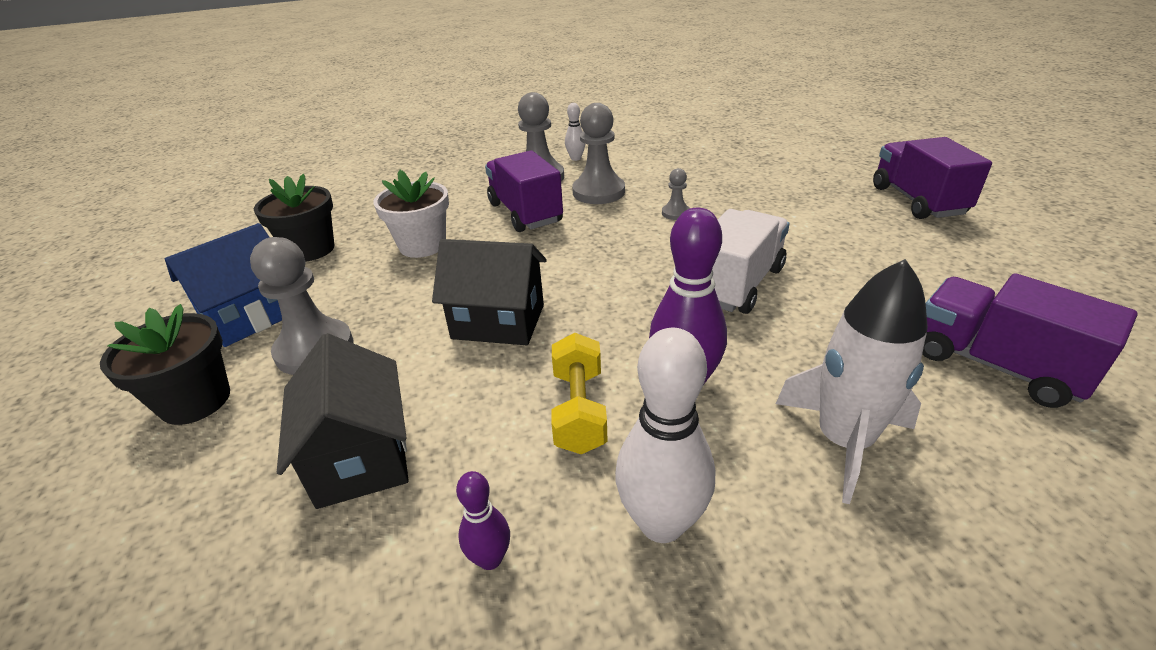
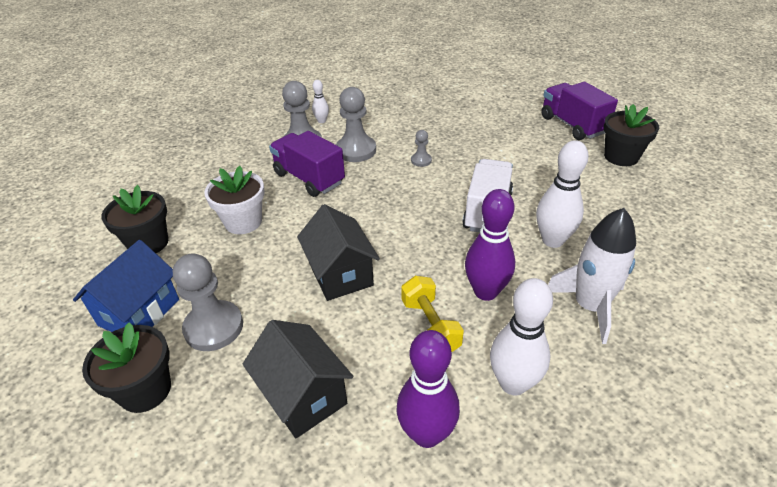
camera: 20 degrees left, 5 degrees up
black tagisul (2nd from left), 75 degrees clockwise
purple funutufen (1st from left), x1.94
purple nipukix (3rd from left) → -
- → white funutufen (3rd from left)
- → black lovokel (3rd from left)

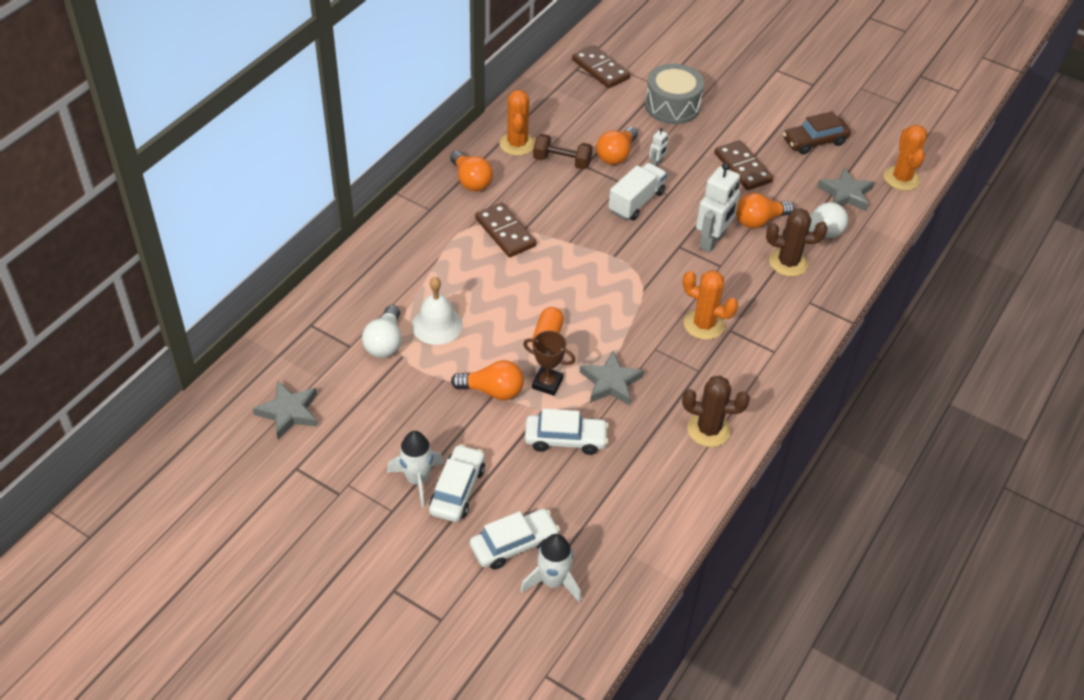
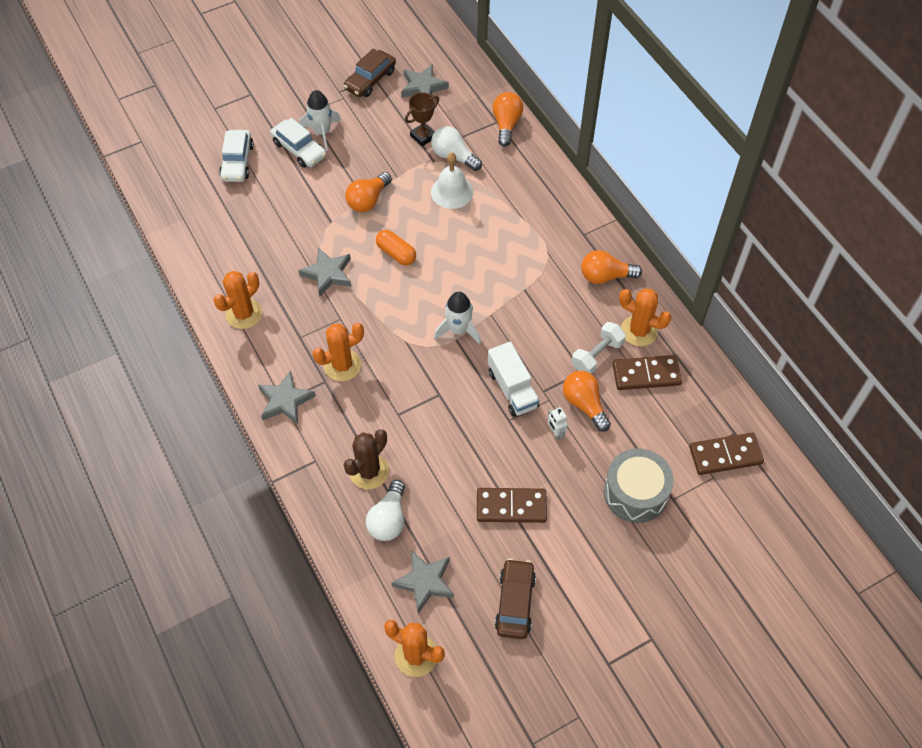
camera: 120 degrees right, 10 degrees up
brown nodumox (1st from left in the first image) → brown nodumox (2nd from left), move
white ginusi (2nd from left), move
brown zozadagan, move
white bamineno (3rd from left) → -
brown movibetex → white movibetex
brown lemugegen (1st from left) → orange lemugegen (1st from left)
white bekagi (2nd from left) → -
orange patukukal (4th from left in the first image) → orange patukukal (2nd from left), move
- → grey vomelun (1st from left)
- → brown bamineno (1st from left)

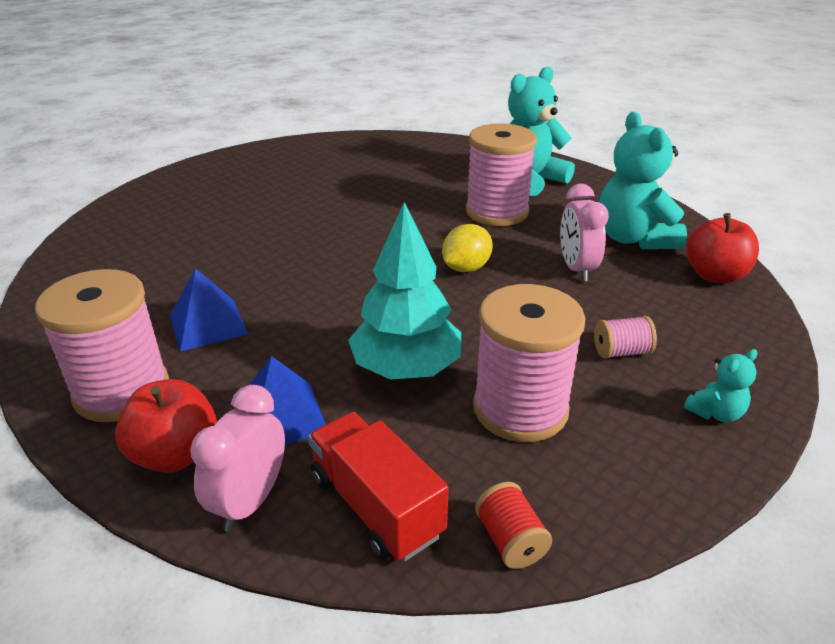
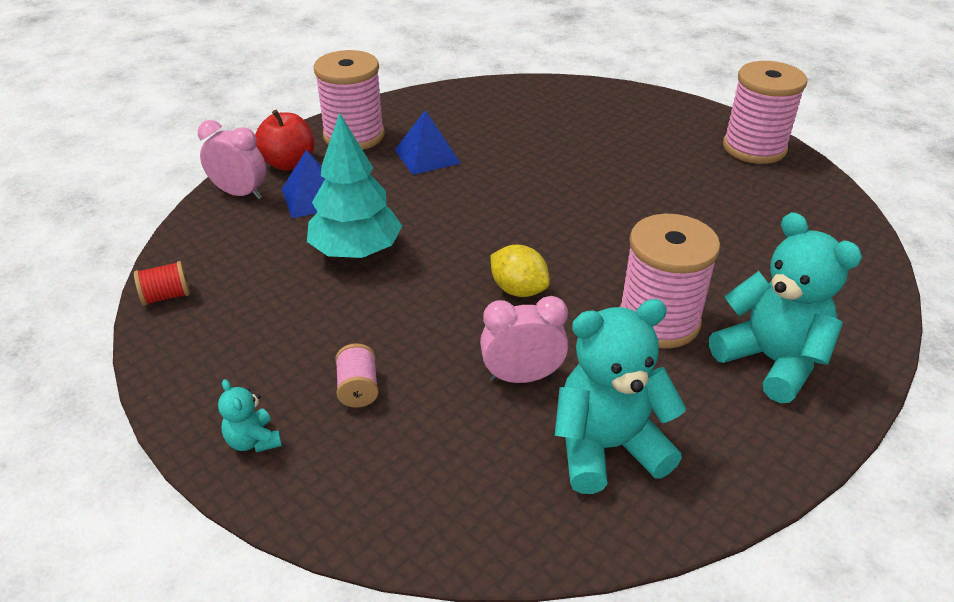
camera: 90 degrees right, 5 degrees up
red nipukix → -
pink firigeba (3rd from left in the first image) → pink firigeba (4th from left), move
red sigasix (2nd from left) → -

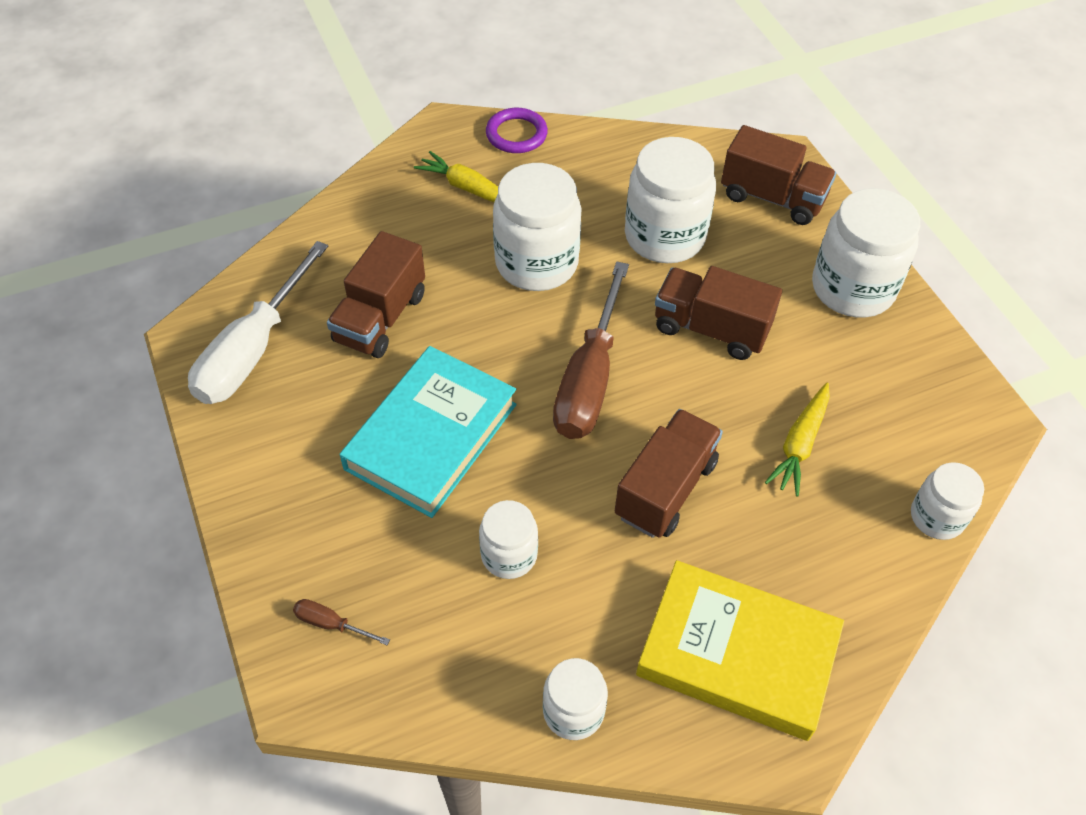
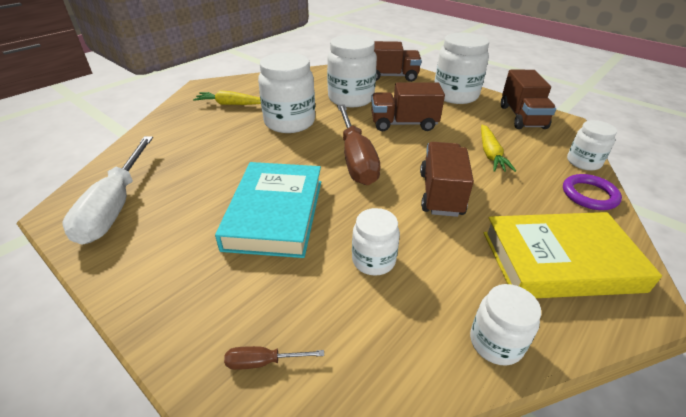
camera: 25 degrees left, 15 degrees down
brown nipukix (1st from left in the first image) → brown nipukix (4th from left), move
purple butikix, move

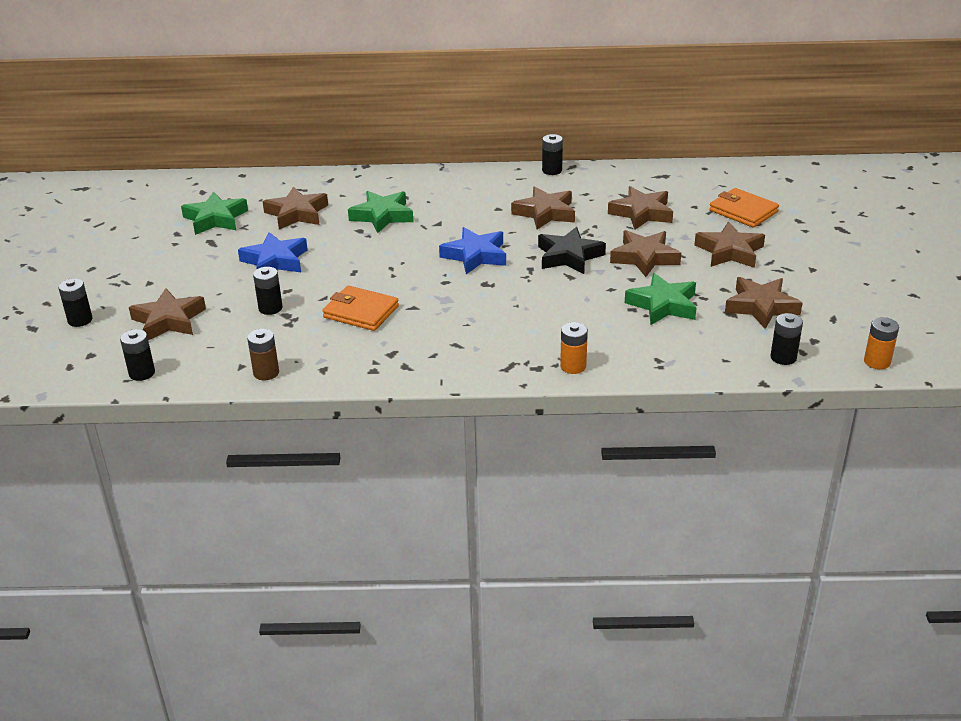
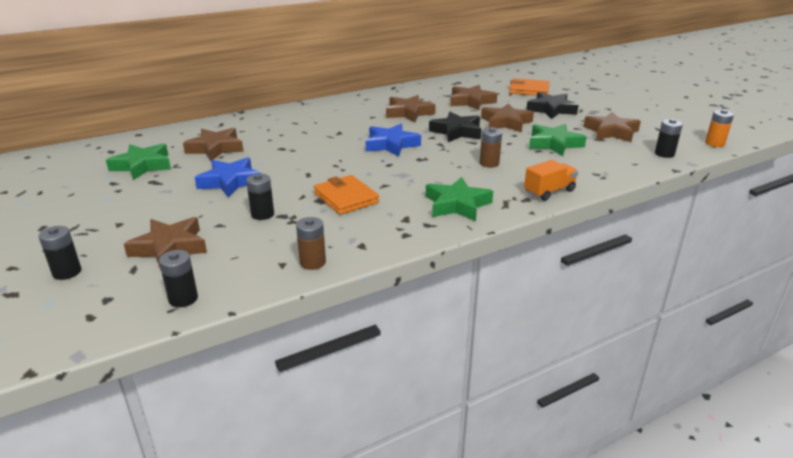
camera: 30 degrees left, 5 degrees down
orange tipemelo (1st from left), 60 degrees clockwise
green vomelun (2nd from left), move
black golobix (4th from left) → -
orange golobix (1st from left) → orange nipukix
brown vomelun (6th from left) → black vomelun (2nd from left)
- → brown golobix (2nd from left)

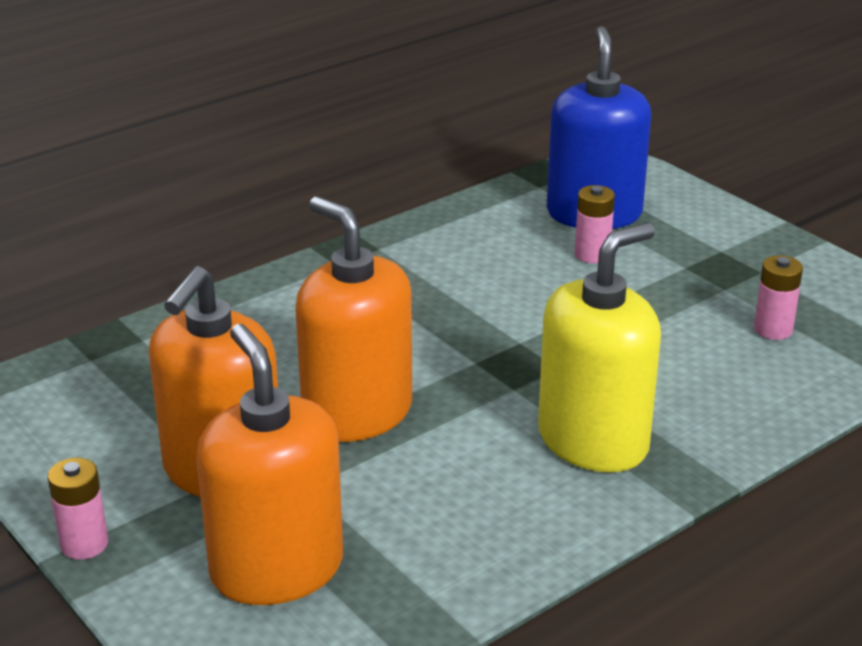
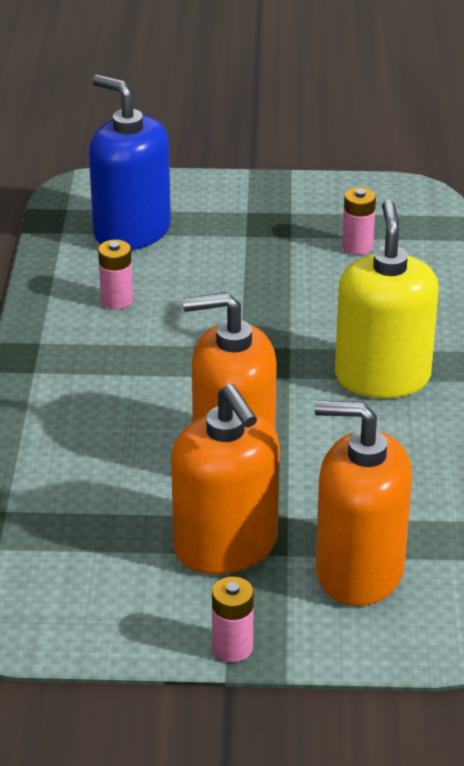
camera: 50 degrees left, 5 degrees up
pink golobix (2nd from left in the first image) → pink golobix (1st from left), move

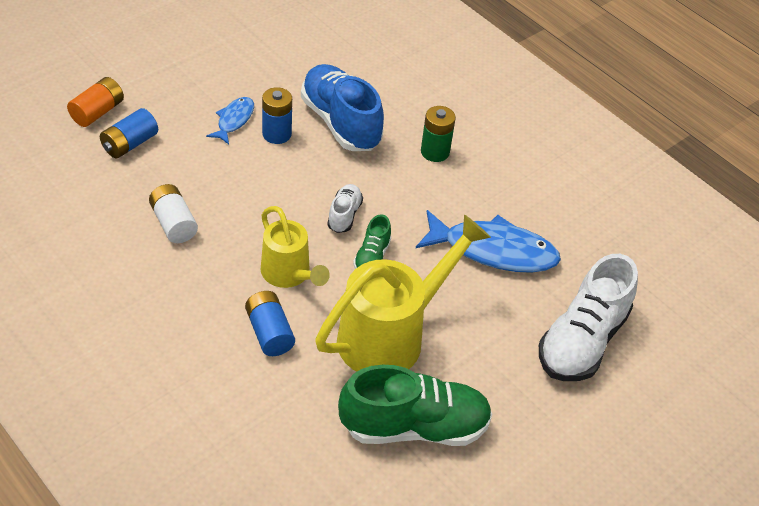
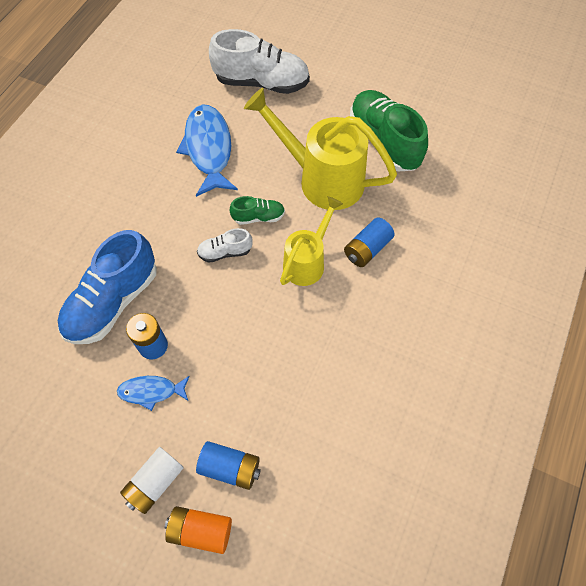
camera: 110 degrees left, 15 degrees up
white golobix, move
green golobix → -

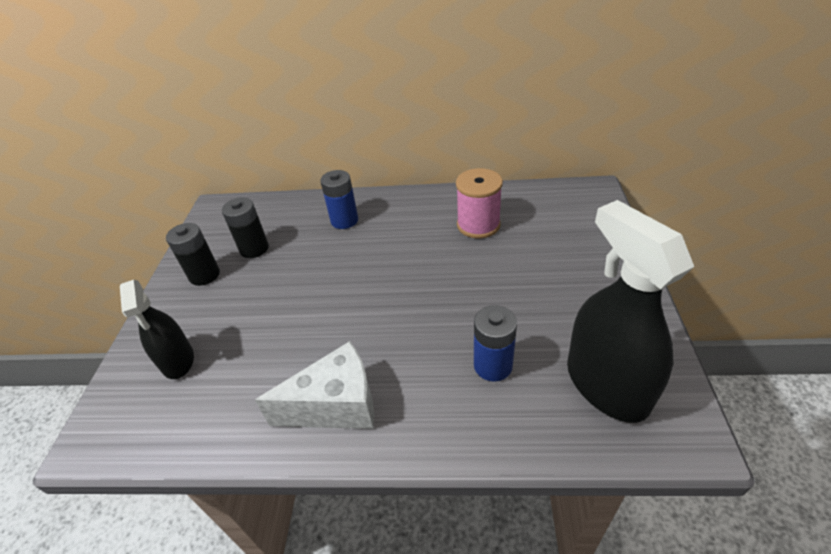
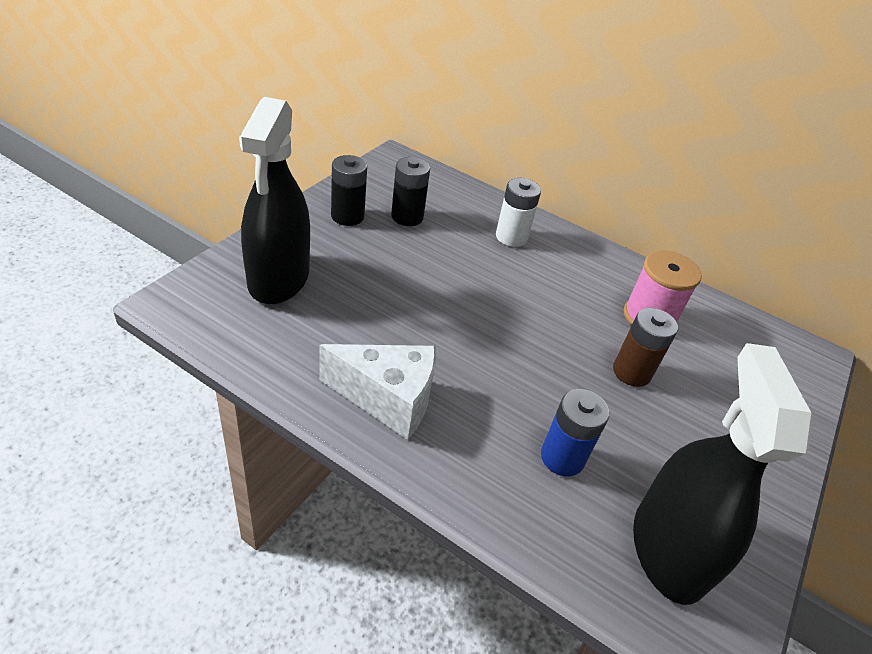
camera: 20 degrees right, 0 degrees up
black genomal (1st from left), x1.66
blue golobix (1st from left) → white golobix
- → brown golobix

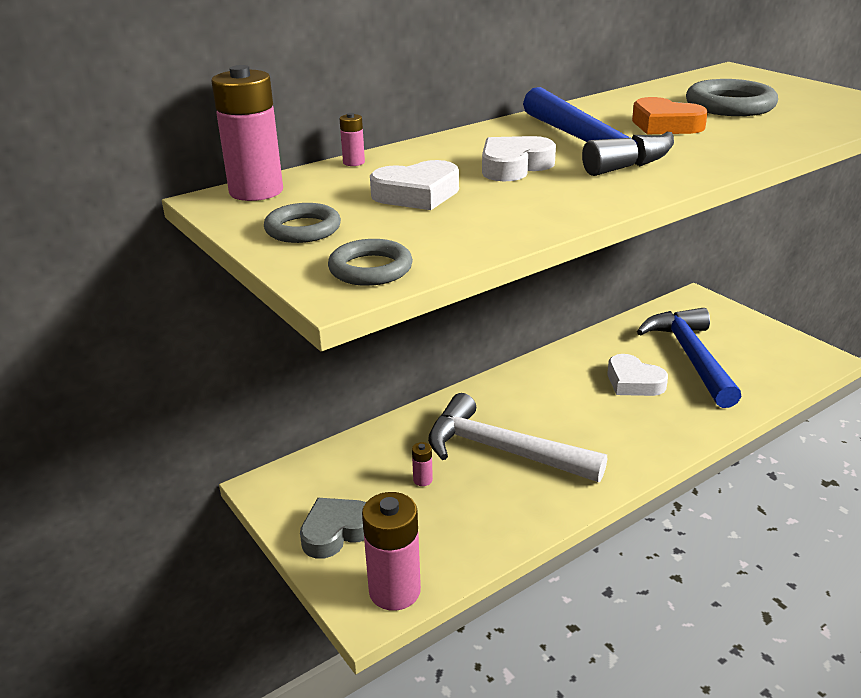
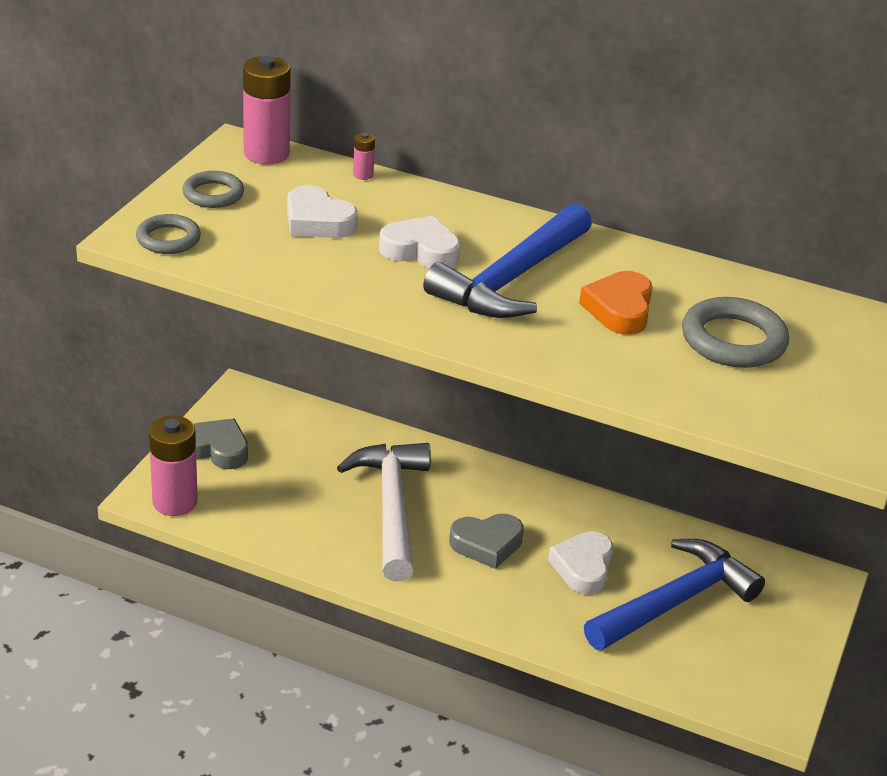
camera: 55 degrees right, 5 degrees up
pink golobix (4th from left) → -
- → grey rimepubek (2nd from left)

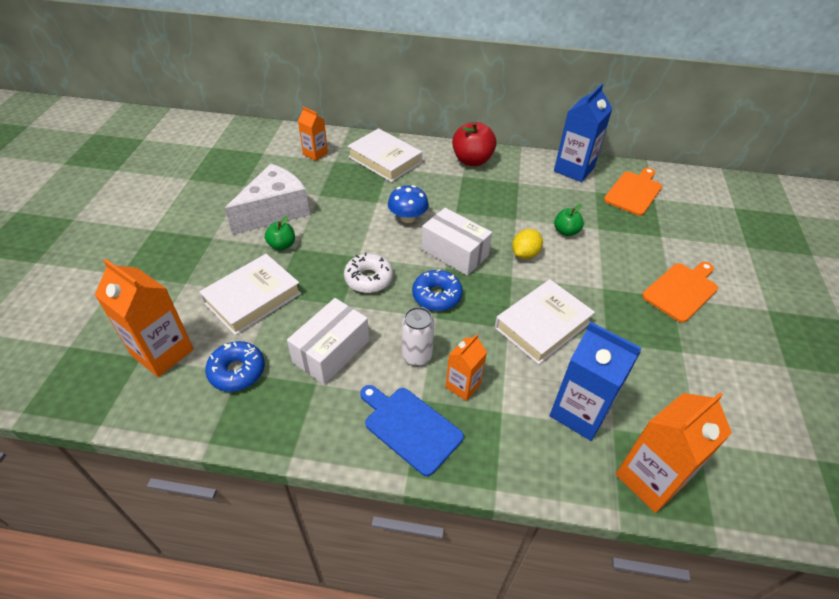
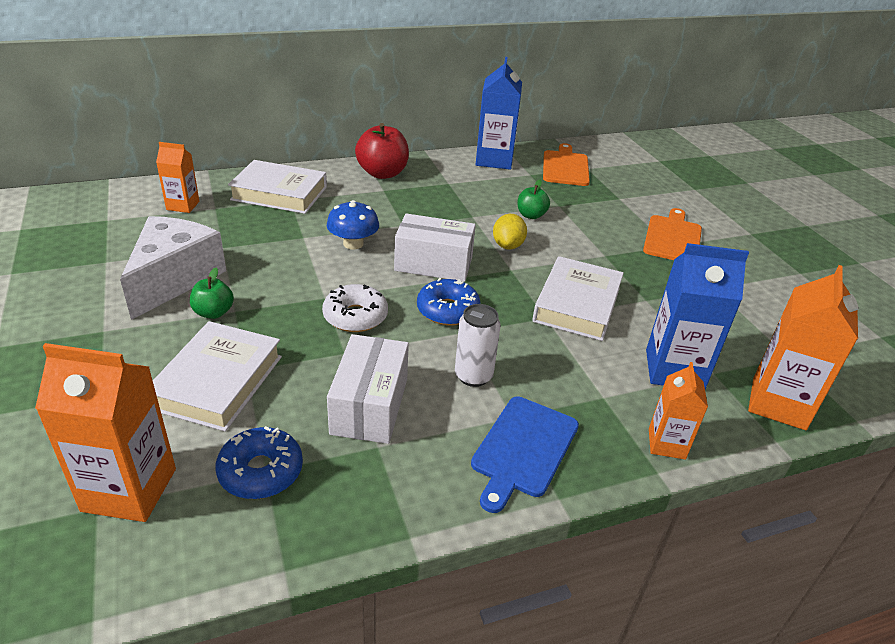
camera: 30 degrees left, 10 degrees down
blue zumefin, 75 degrees counterclockwise
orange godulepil (3rd from left), move

